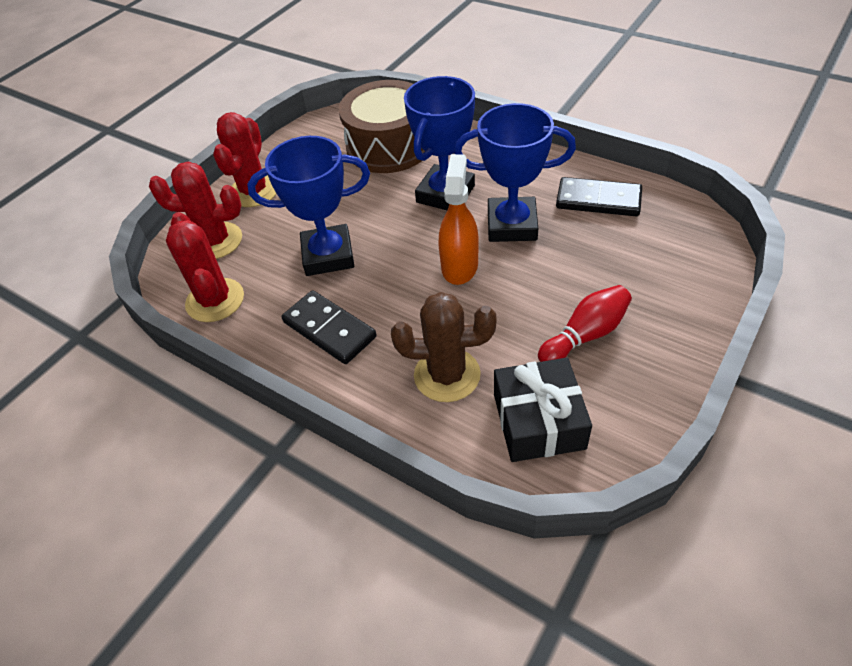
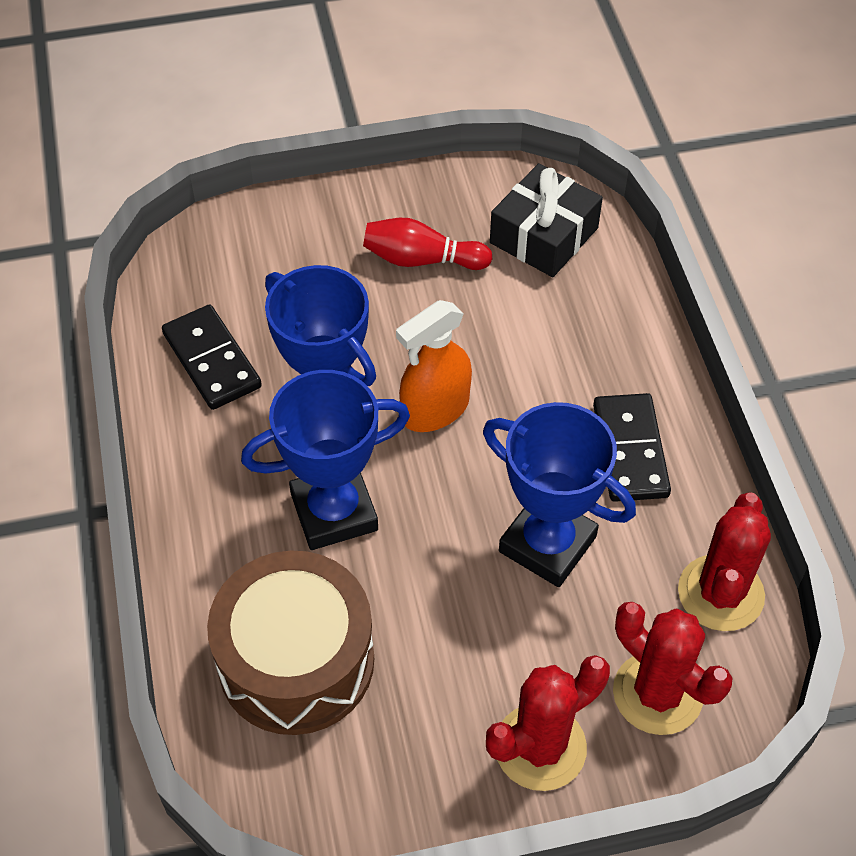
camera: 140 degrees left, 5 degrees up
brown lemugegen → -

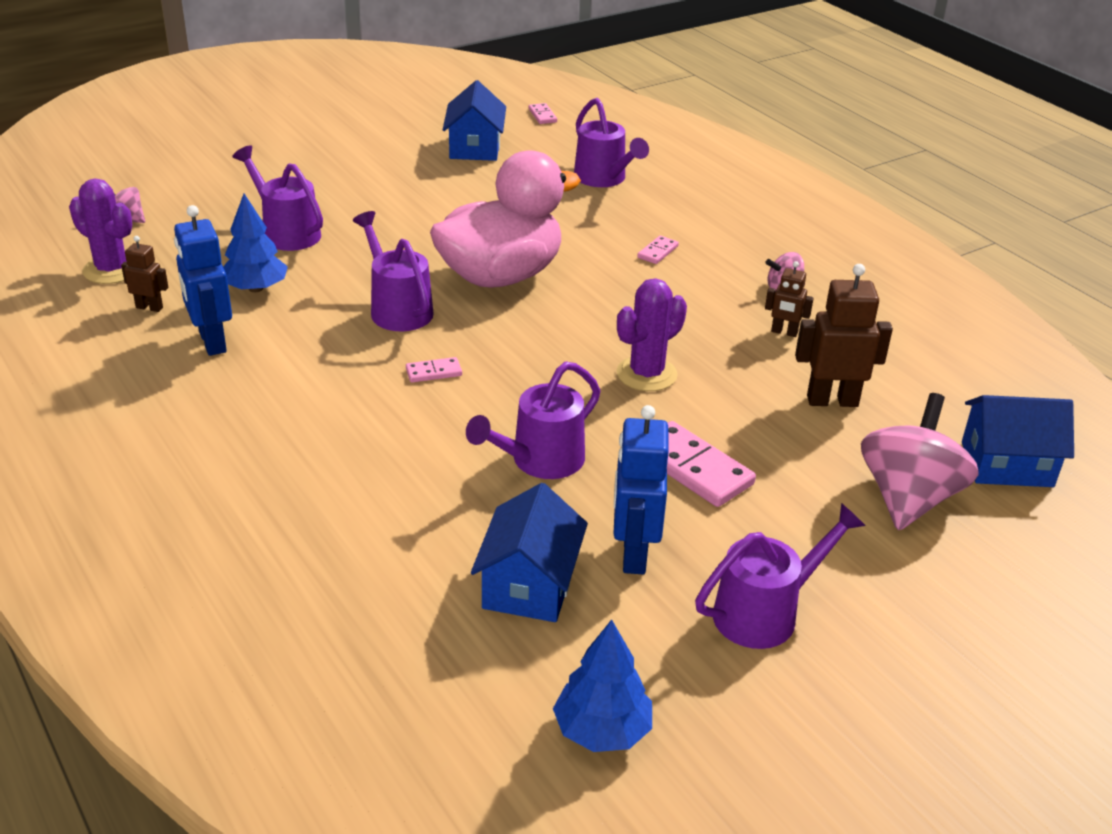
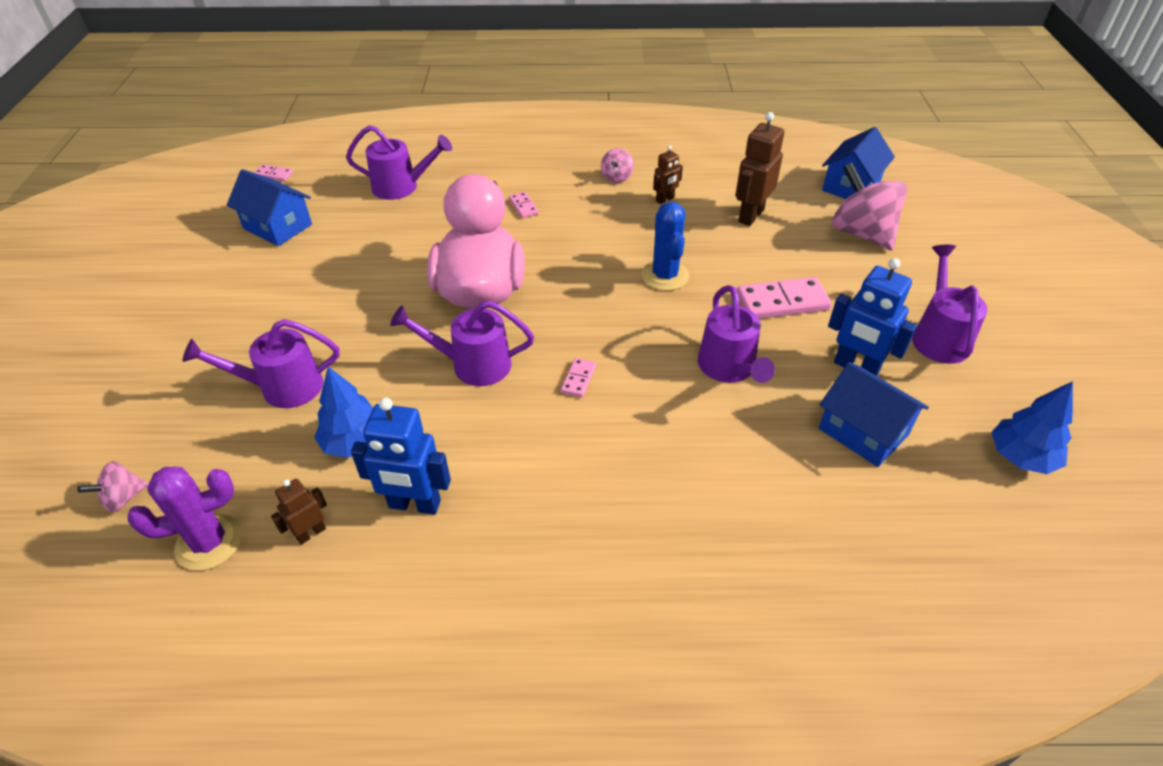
camera: 55 degrees left, 10 degrees up
purple lemugegen (2nd from left) → blue lemugegen

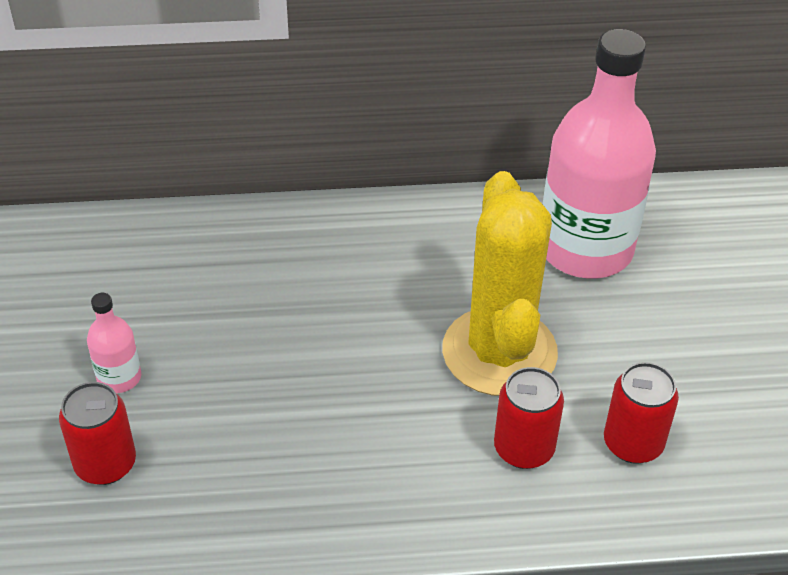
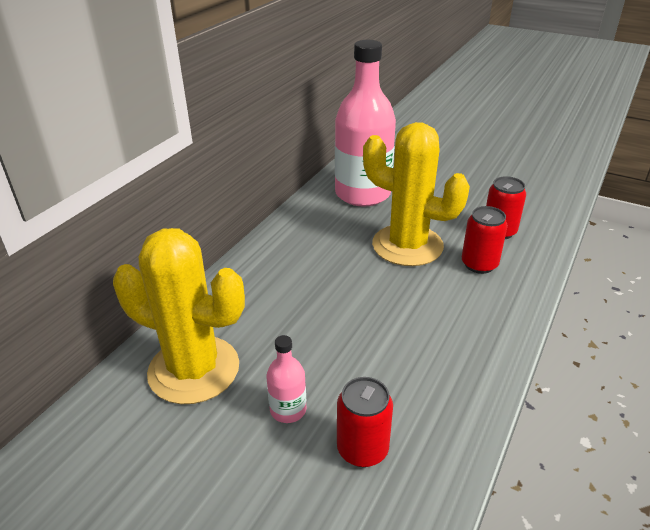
camera: 55 degrees left, 10 degrees down
- → yellow lemugegen (1st from left)

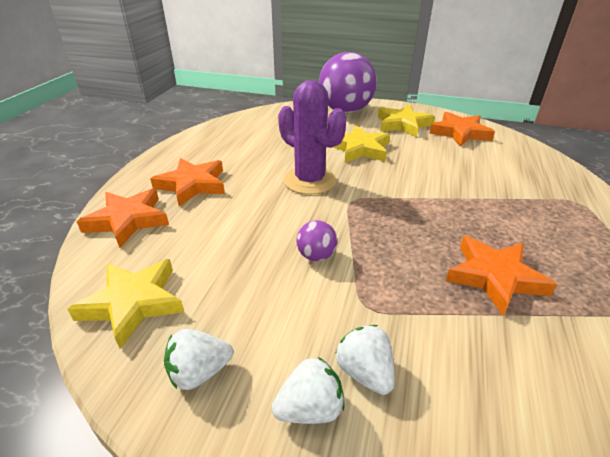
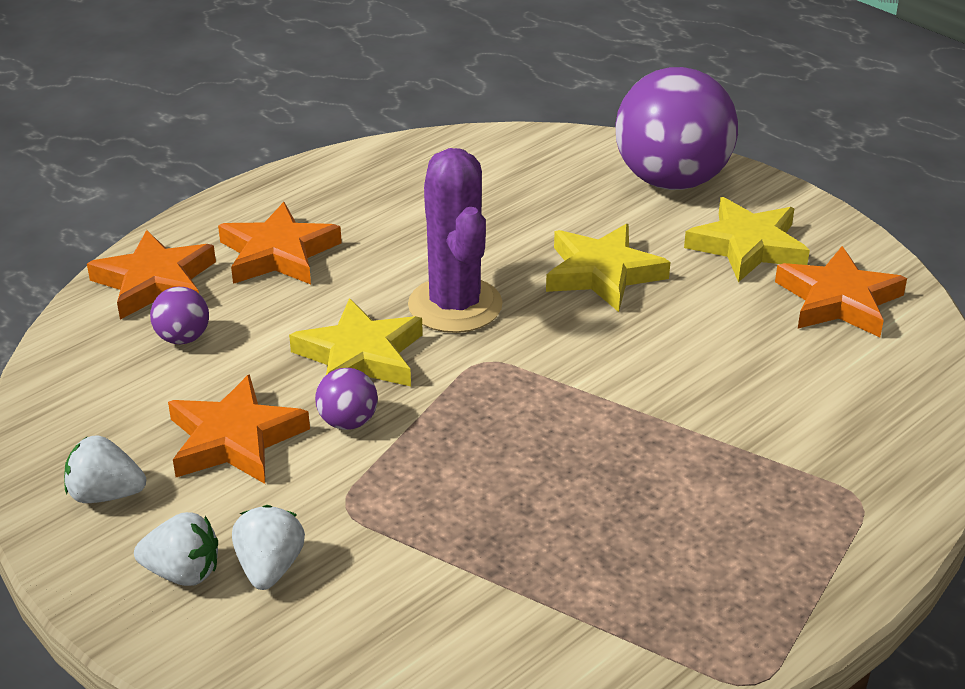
camera: 30 degrees right, 0 degrees up
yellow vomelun (1st from left), move
orange vomelun (4th from left in the first image) → orange vomelun (2nd from left), move
- → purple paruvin (1st from left)

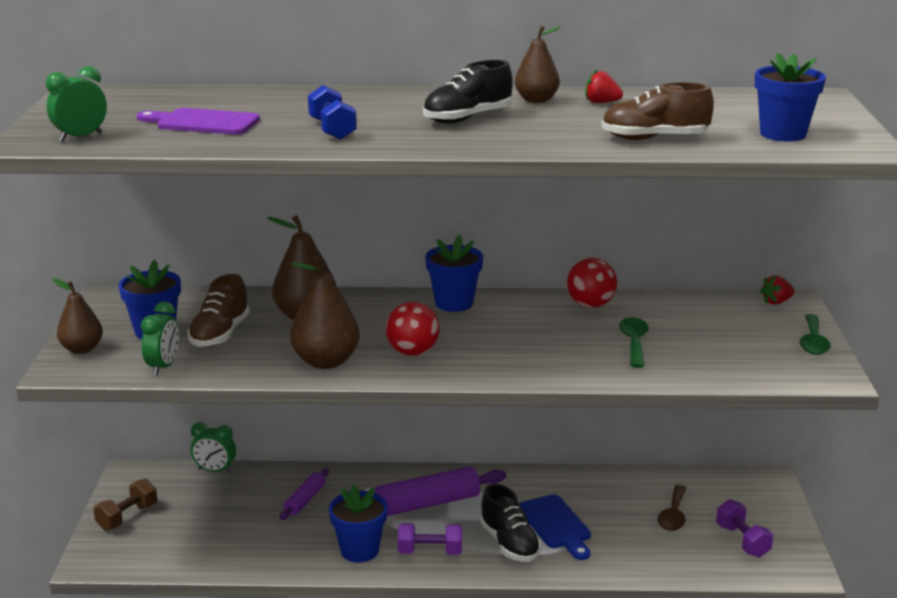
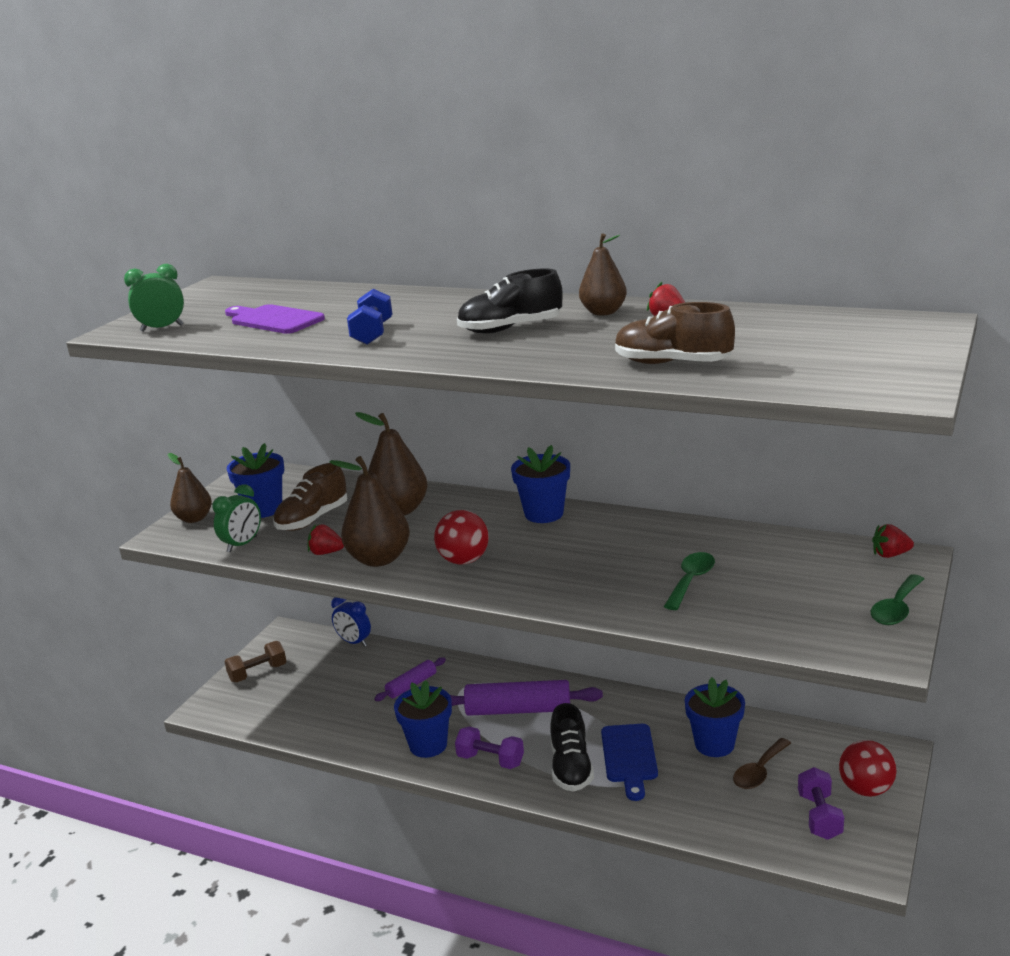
camera: 25 degrees right, 0 degrees up
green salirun (3rd from left) → blue salirun
red paruvin (2nd from left), move
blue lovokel (4th from left), move
- → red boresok (1st from left)

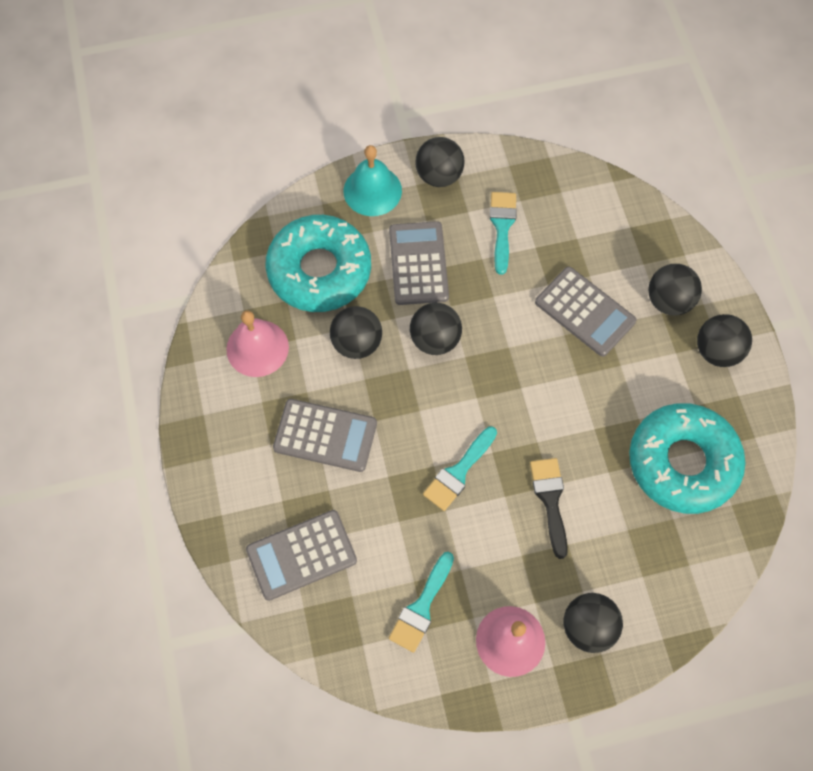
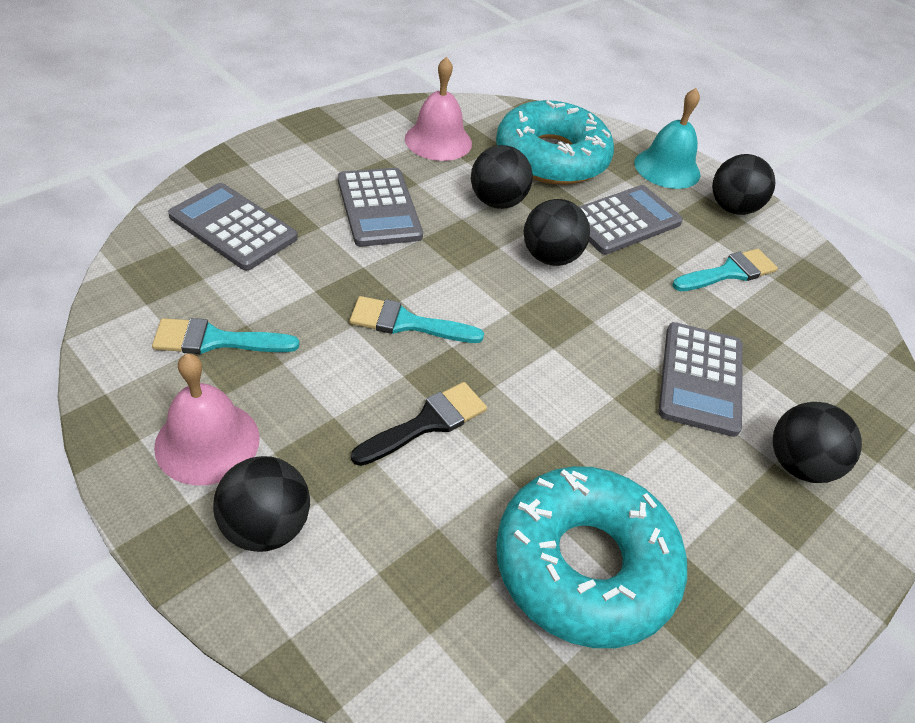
camera: 55 degrees right, 20 degrees down
black paruvin (6th from left) → -

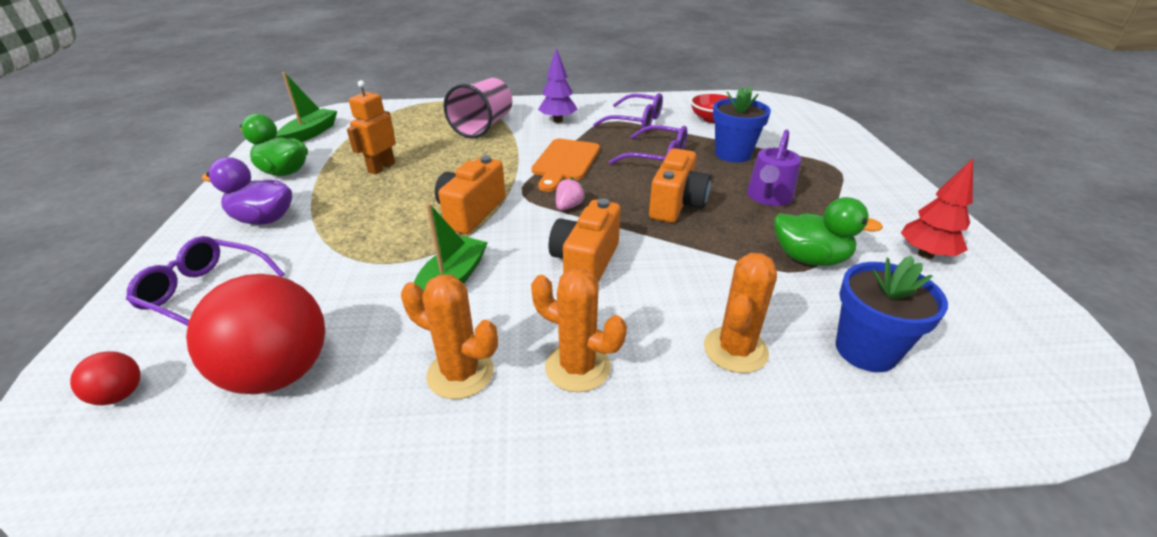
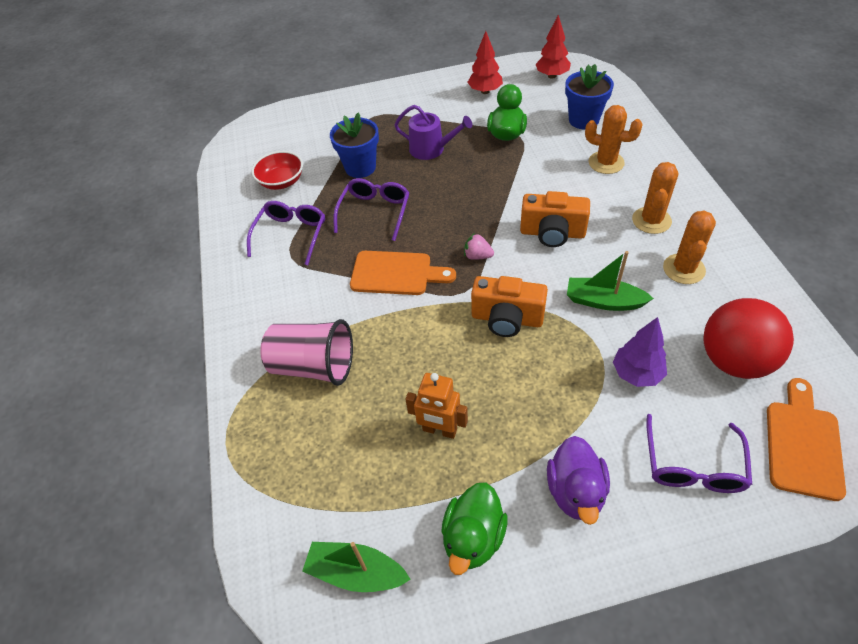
camera: 95 degrees left, 15 degrees up
red paruvin (1st from left) → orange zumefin (2nd from left)
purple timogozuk, move
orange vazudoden (3rd from left) → -
- → red timogozuk (2nd from left)

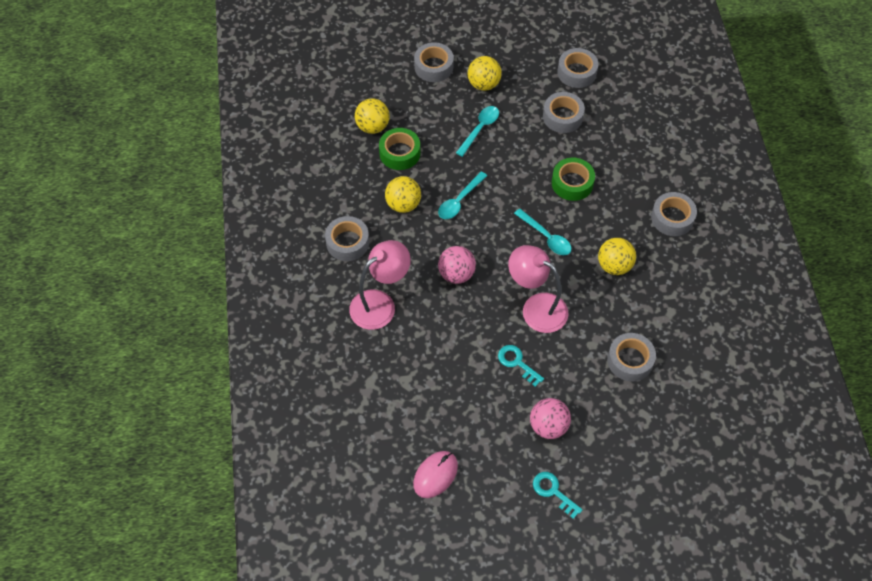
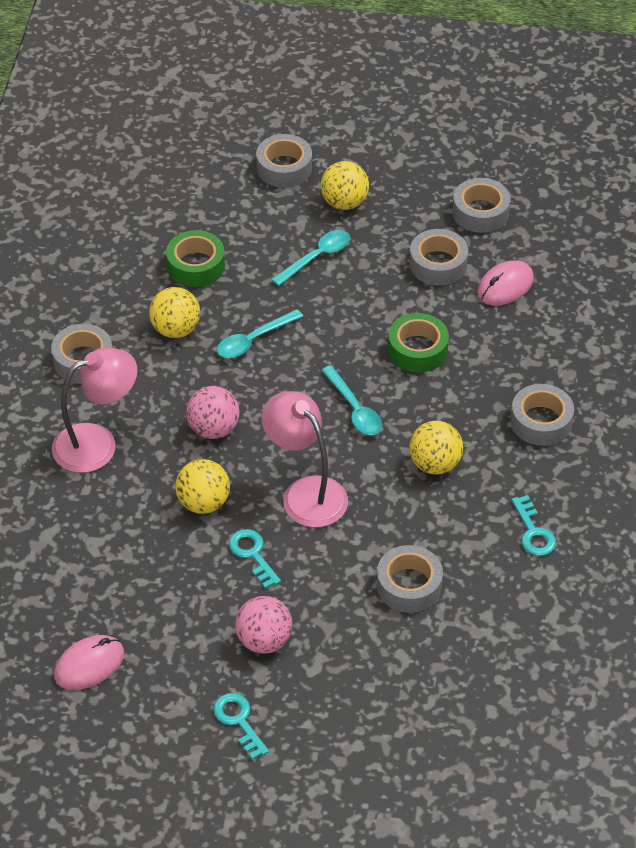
camera: 15 degrees right, 10 degrees down
yellow paruvin (1st from left in the first image) → yellow paruvin (2nd from left), move
- → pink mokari (2nd from left)
- → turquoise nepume (3rd from left)

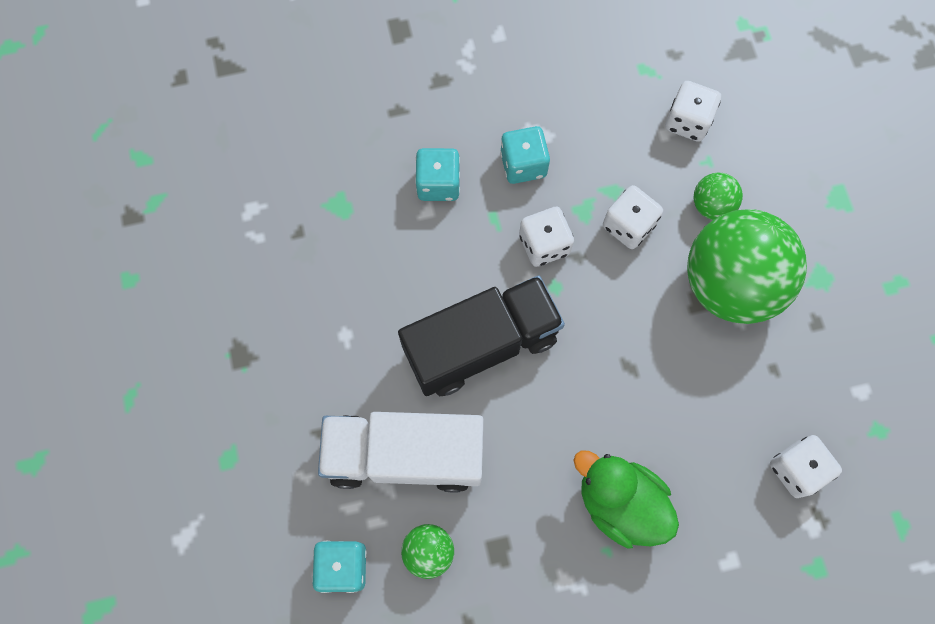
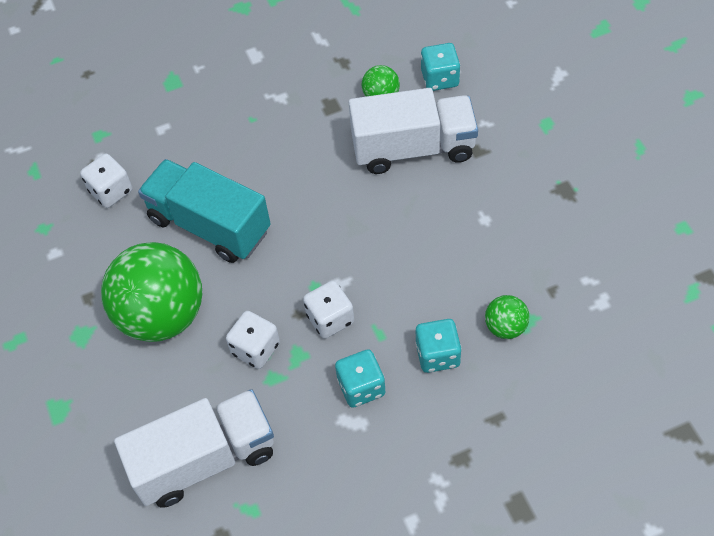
camera: 175 degrees right, 15 degrees down
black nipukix → -
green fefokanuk → -
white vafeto (3rd from left) → white nipukix (1st from left)
green paruvin (2nd from left in the first image) → green paruvin (3rd from left), move
- → turquoise nipukix

